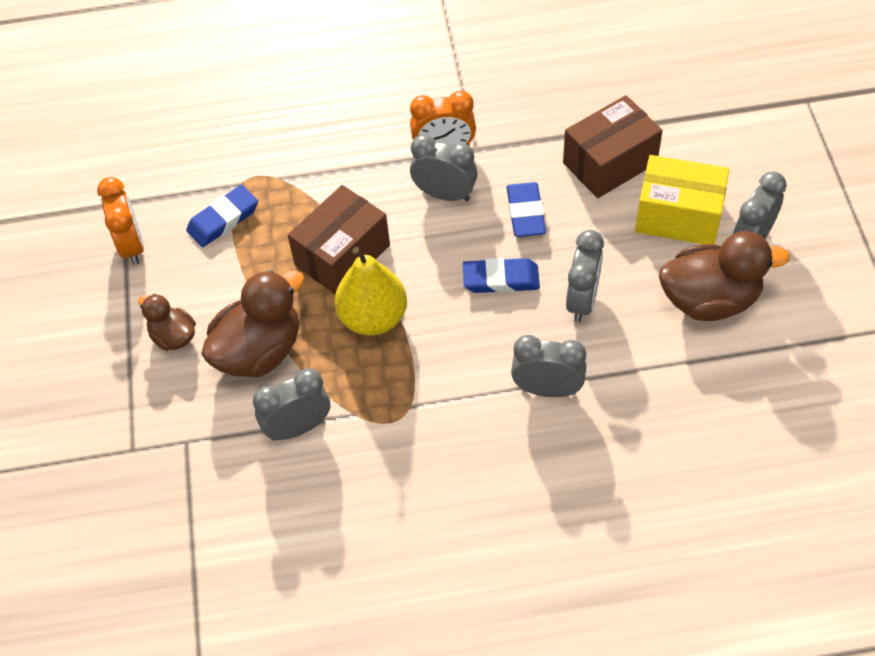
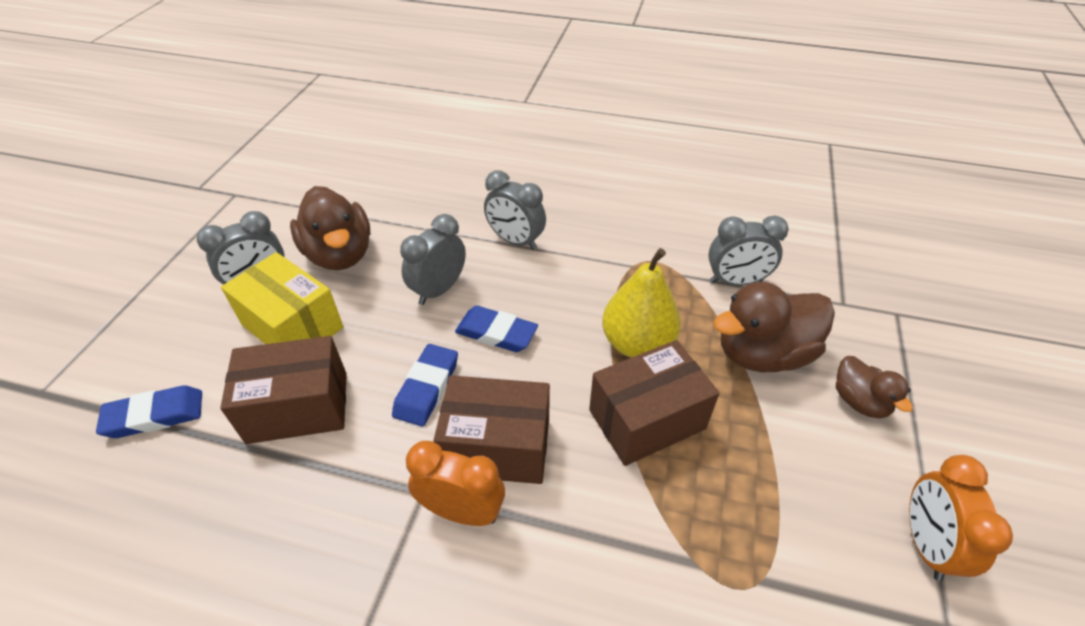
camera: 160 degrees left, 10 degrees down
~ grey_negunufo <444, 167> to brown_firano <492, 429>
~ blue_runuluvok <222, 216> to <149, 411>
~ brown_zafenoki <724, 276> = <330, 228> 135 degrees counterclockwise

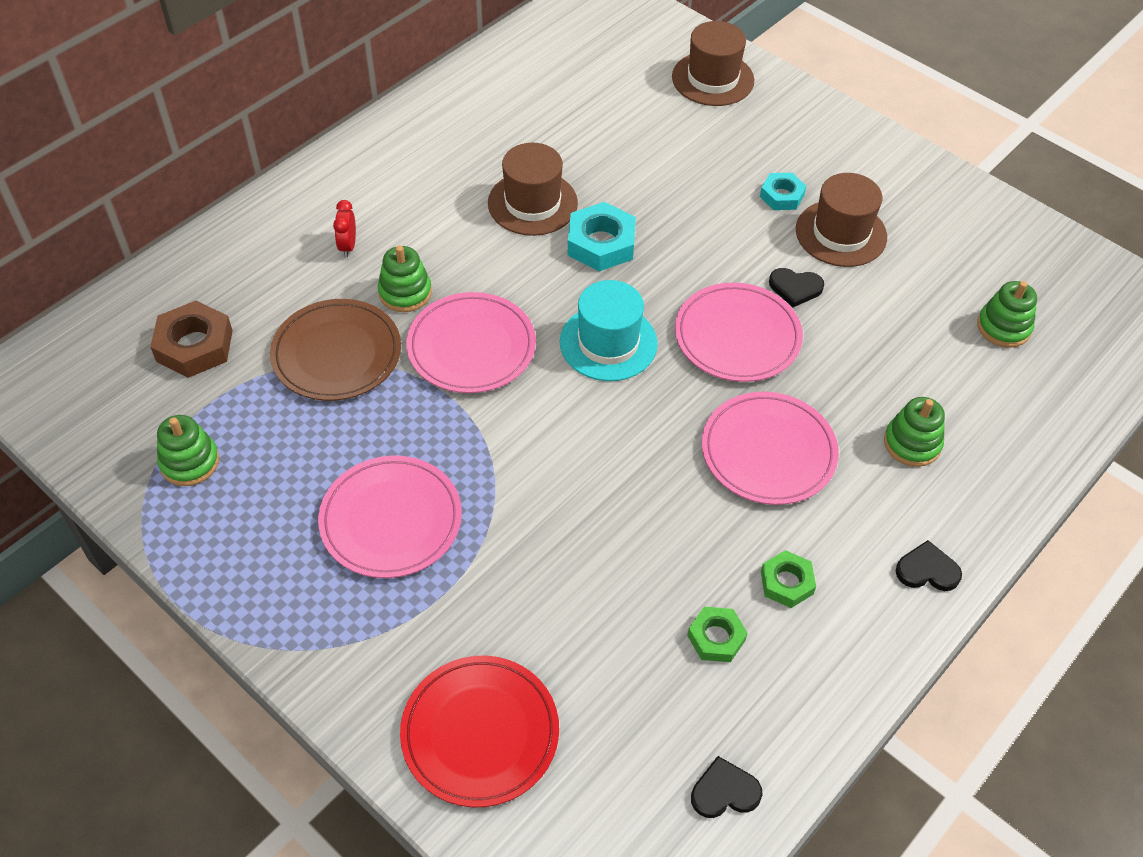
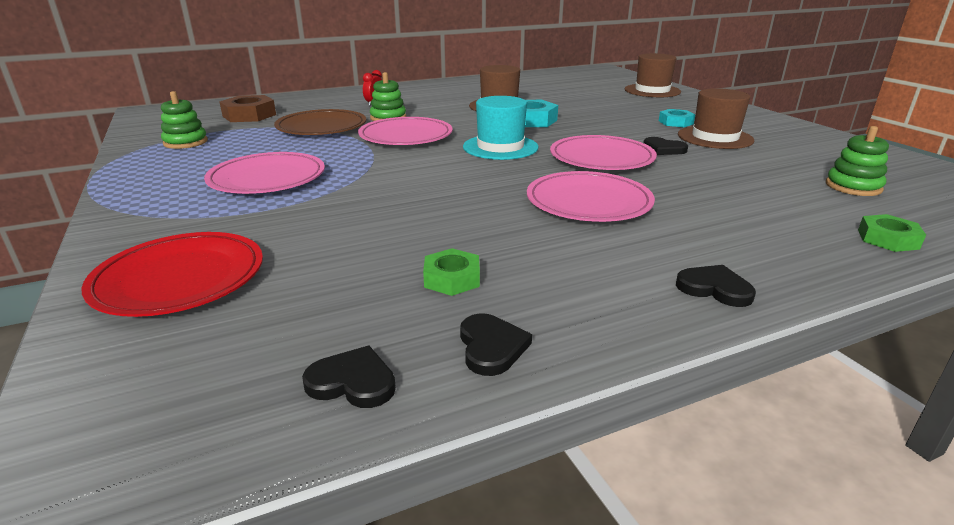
camera: 25 degrees right, 25 degrees down
- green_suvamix <914, 432>
~ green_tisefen <788, 579> to <892, 233>
+ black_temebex <496, 344>

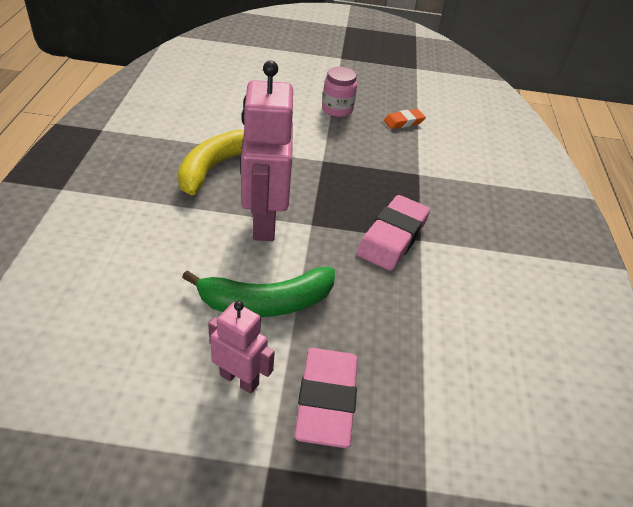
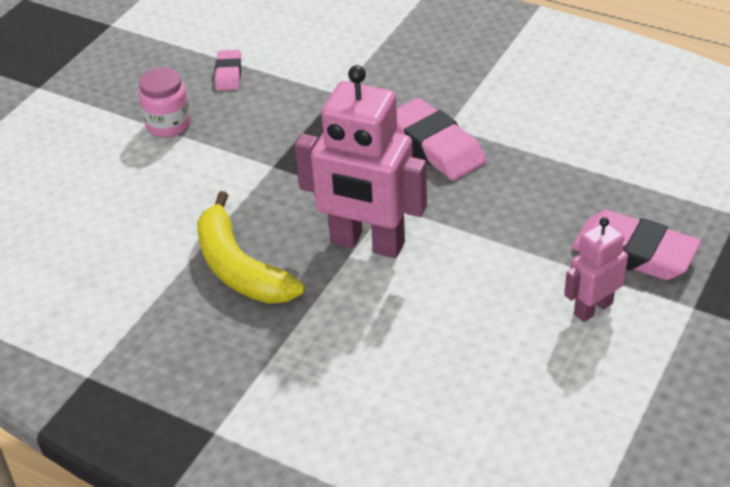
camera: 60 degrees left, 0 degrees up
~ orange_runuluvok <405, 119> to pink_runuluvok <228, 70>
- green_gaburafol <258, 292>

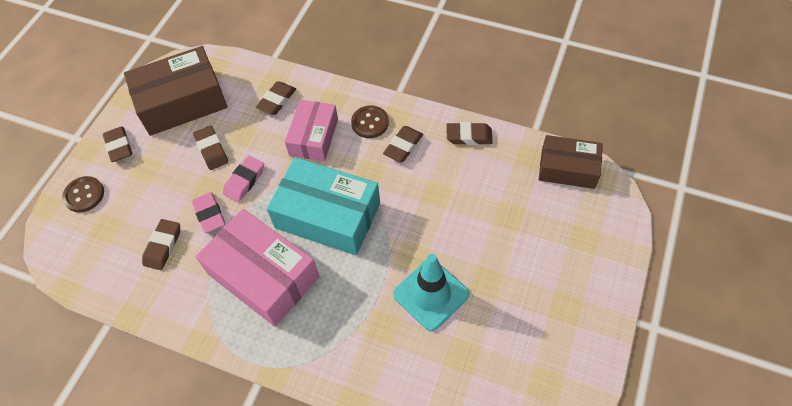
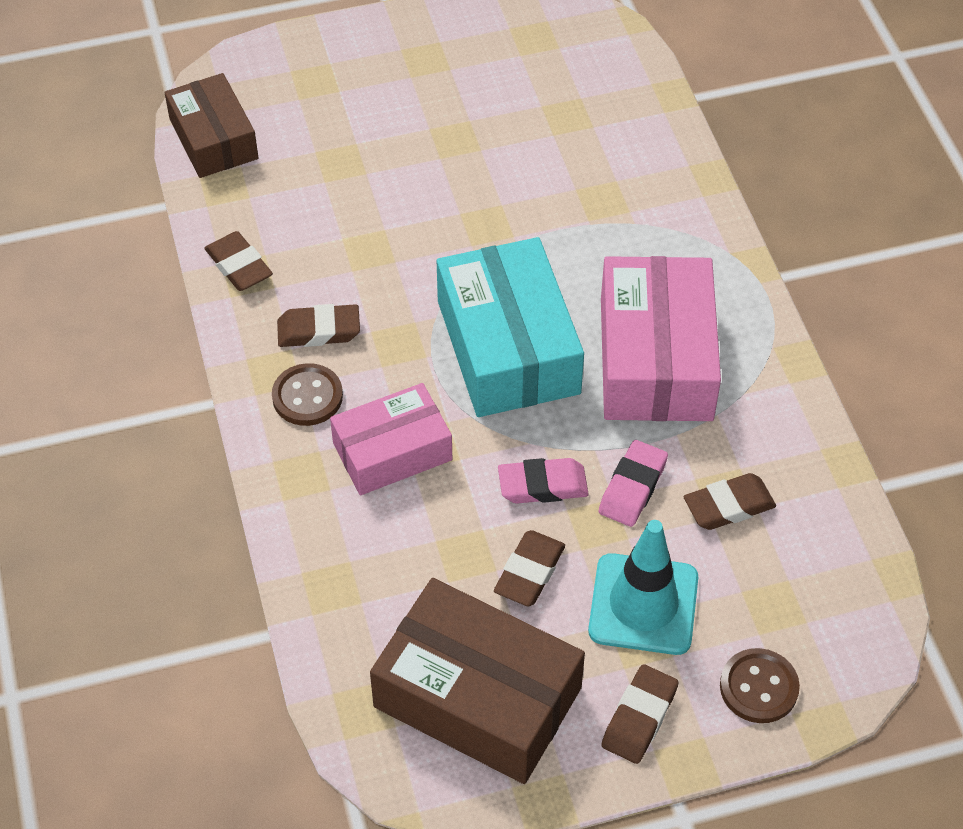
camera: 130 degrees left, 5 degrees down
- brown_runuluvok <276, 98>
~ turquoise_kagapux <431, 292> to <643, 587>

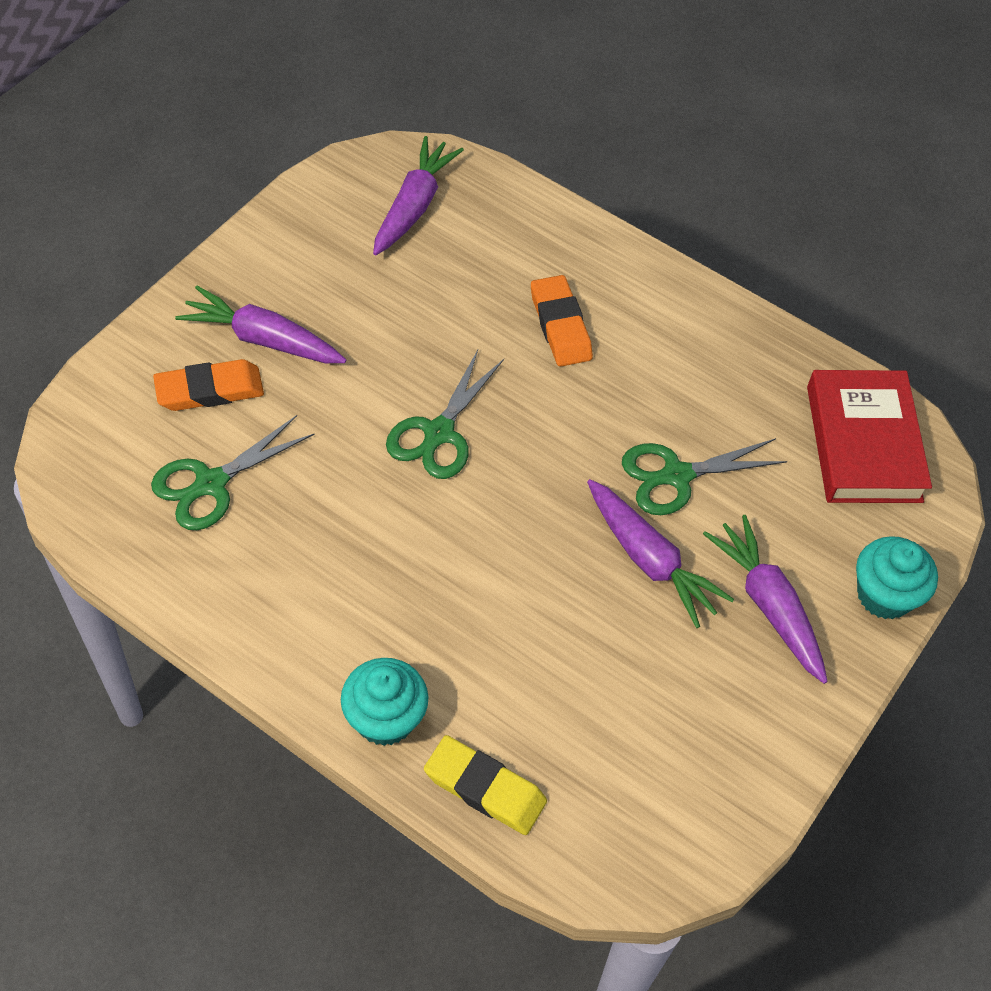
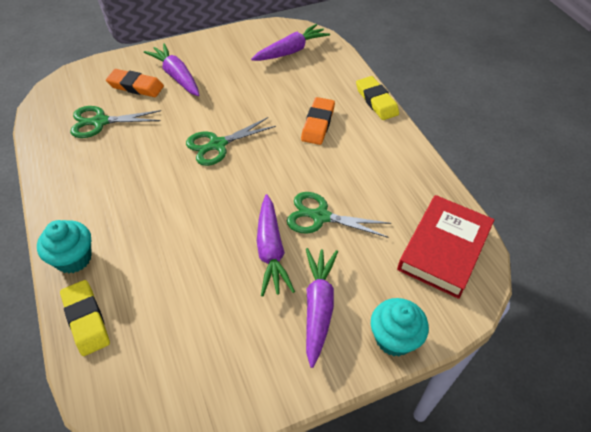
camera: 35 degrees right, 5 degrees down
+ yellow_runuluvok <377, 98>

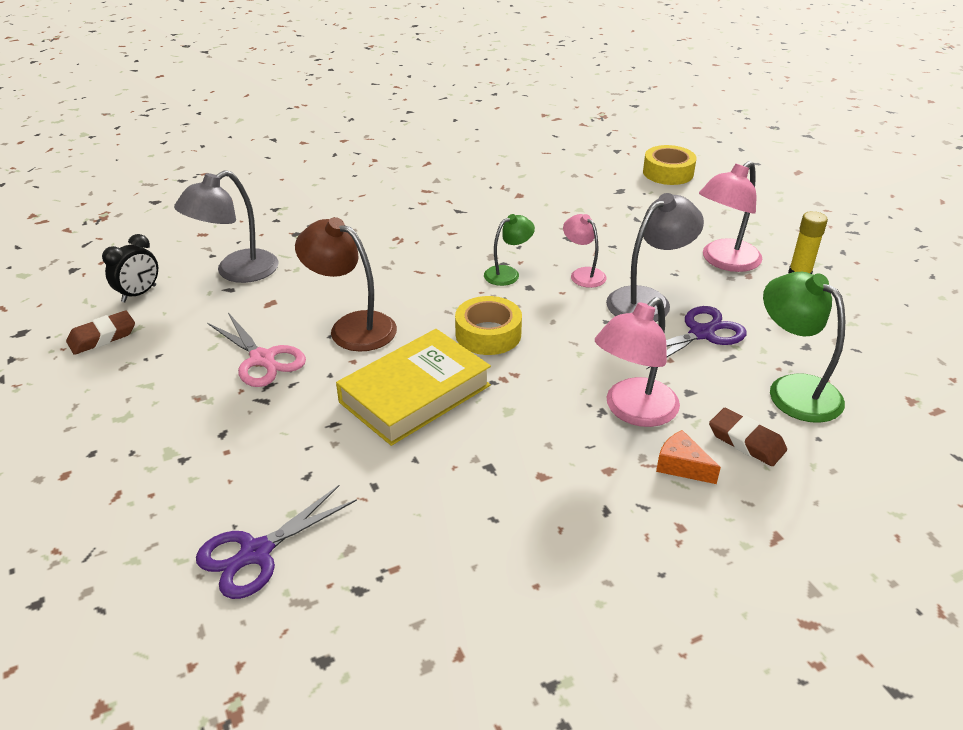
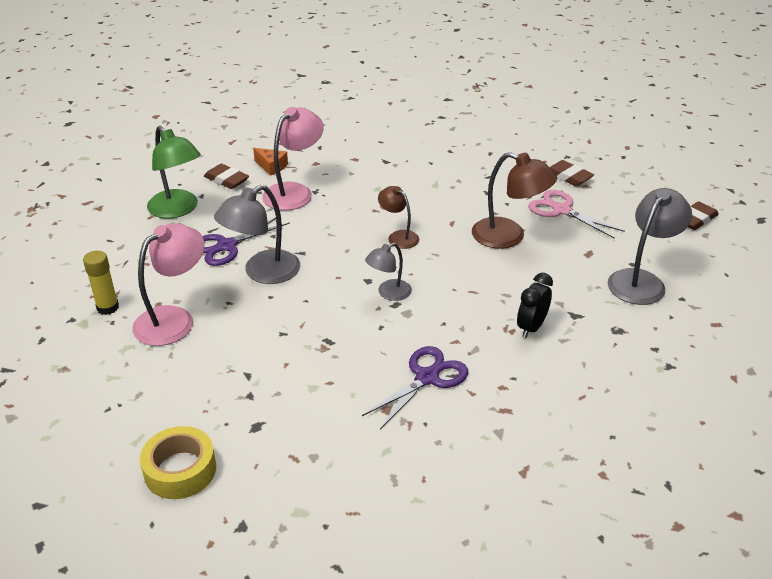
camera: 175 degrees right, 0 degrees up
~ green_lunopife <509, 250> to grey_lunopife <388, 272>
- pink_lunopife <585, 251>
~ black_negunufo <130, 268> to <535, 305>
~ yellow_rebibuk <488, 325> to brown_lunopife <398, 217>
- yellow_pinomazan <413, 387>
~ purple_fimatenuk <276, 542> to <415, 387>
+ brown_runuluvok <572, 173>

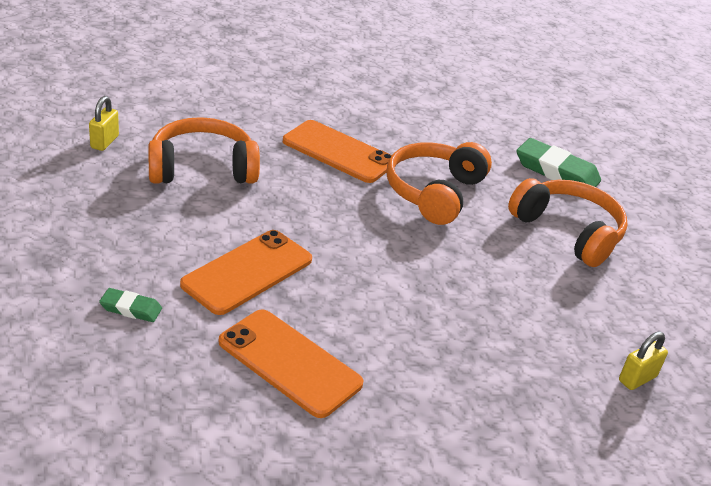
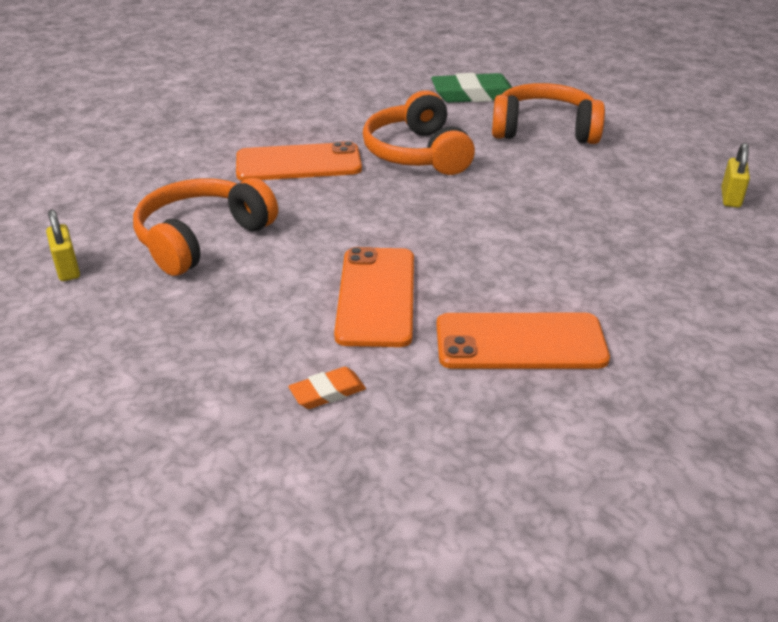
camera: 35 degrees left, 0 degrees up
~ green_runuluvok <130, 305> to orange_runuluvok <327, 388>

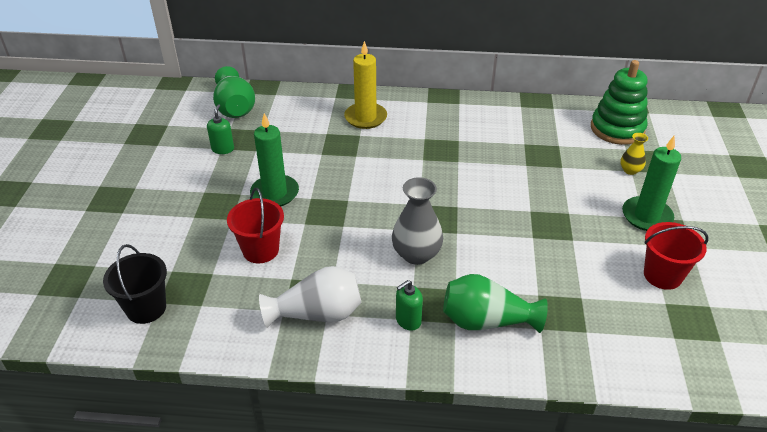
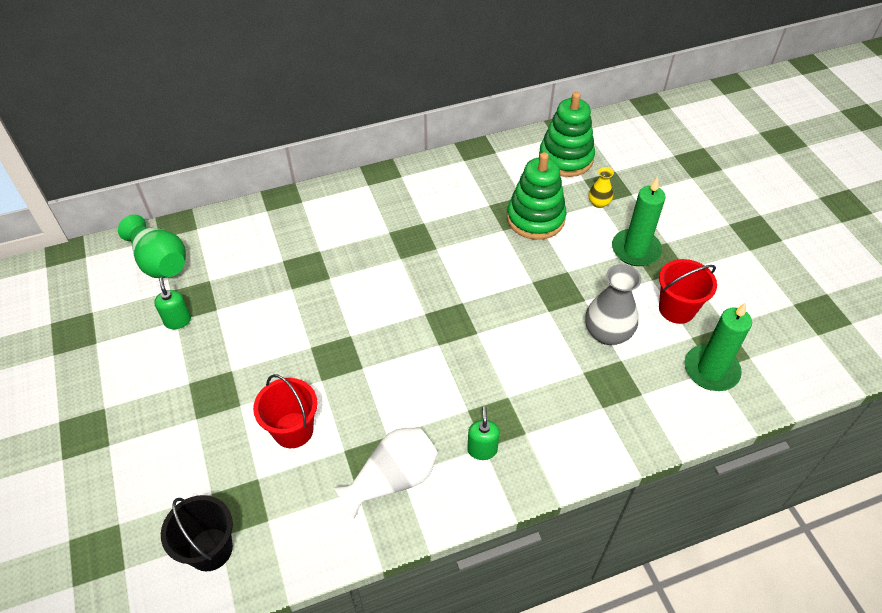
camera: 25 degrees left, 10 degrees up
- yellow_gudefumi <365, 85>
~ green_gudefumi <274, 159> to <718, 346>
~ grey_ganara <417, 221> to <613, 304>
- green_ganara <495, 303>
~ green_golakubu <409, 305> = <483, 433> 150 degrees clockwise
+ green_suvamix <536, 196>

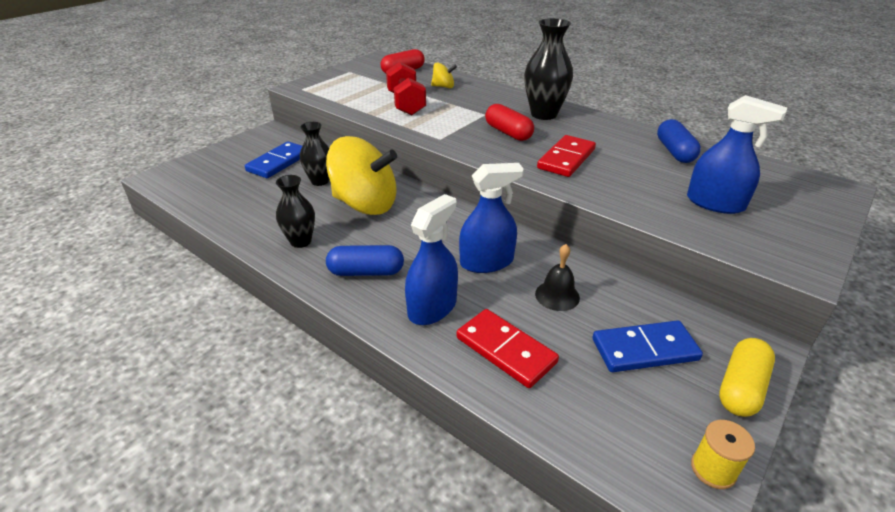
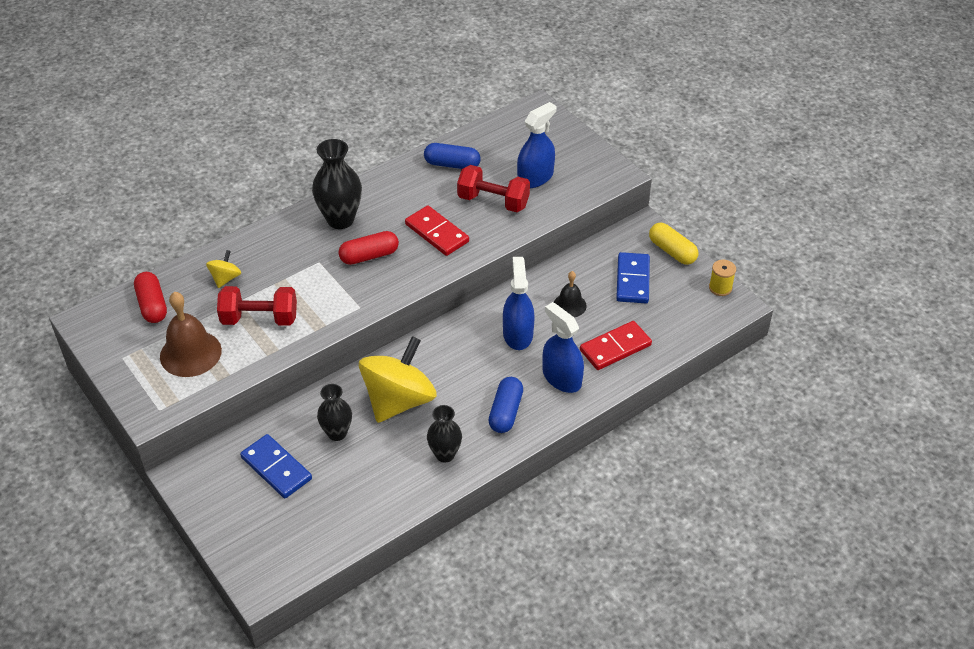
camera: 75 degrees left, 10 degrees up
+ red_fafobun <493, 188>
+ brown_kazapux <191, 334>

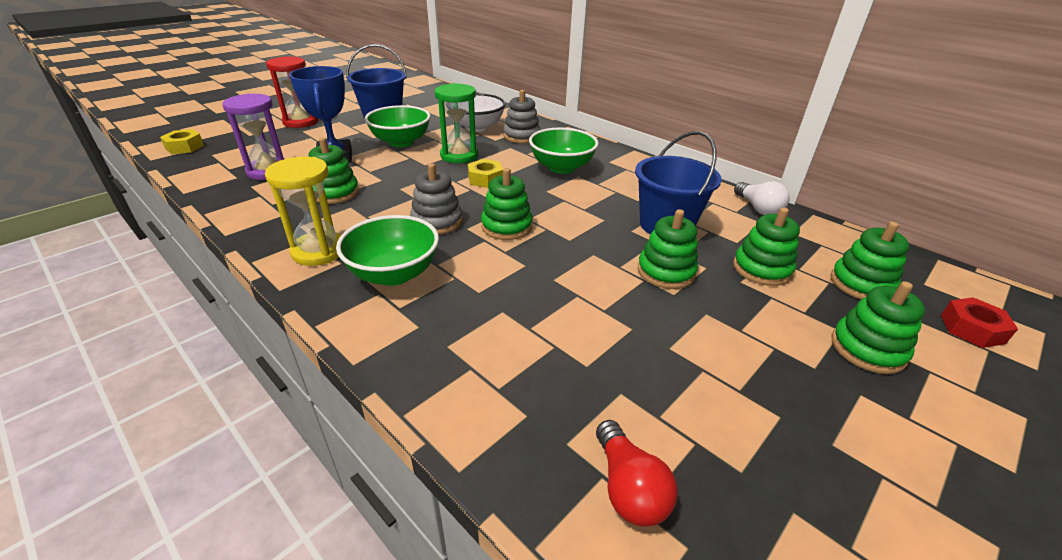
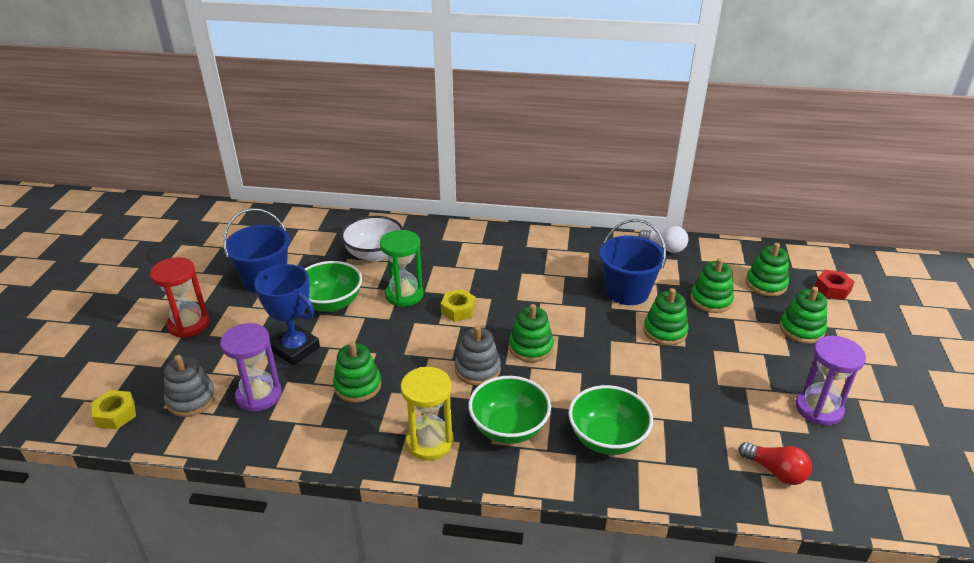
camera: 35 degrees left, 0 degrees up
~ grey_suvamix <521, 116> to <190, 386>
~ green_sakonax <564, 151> to <610, 420>
+ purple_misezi <830, 381>

